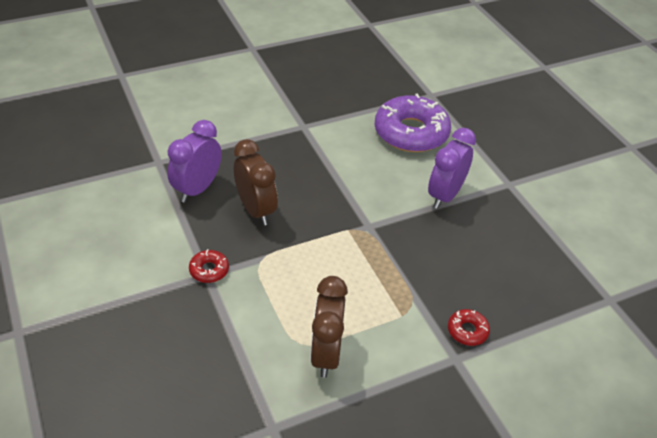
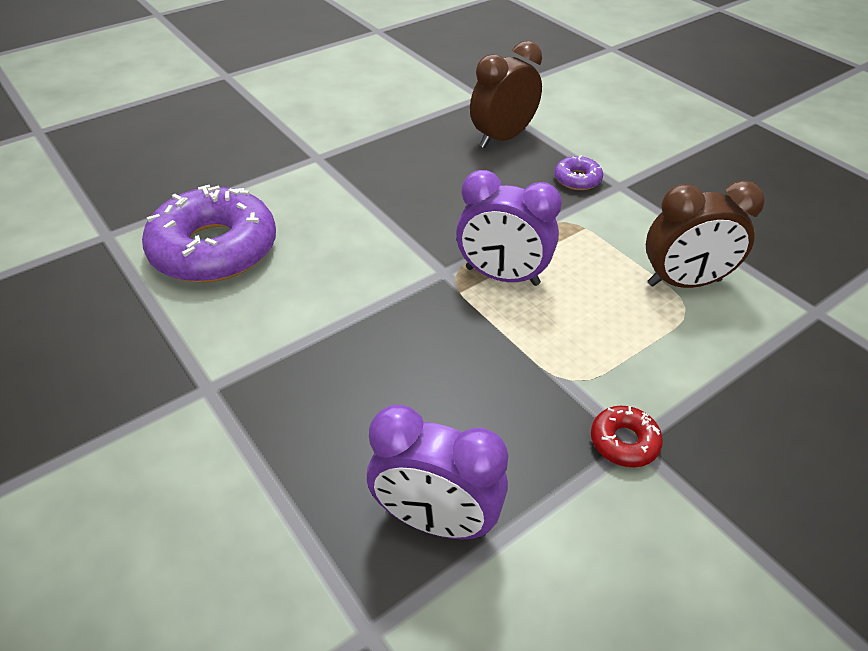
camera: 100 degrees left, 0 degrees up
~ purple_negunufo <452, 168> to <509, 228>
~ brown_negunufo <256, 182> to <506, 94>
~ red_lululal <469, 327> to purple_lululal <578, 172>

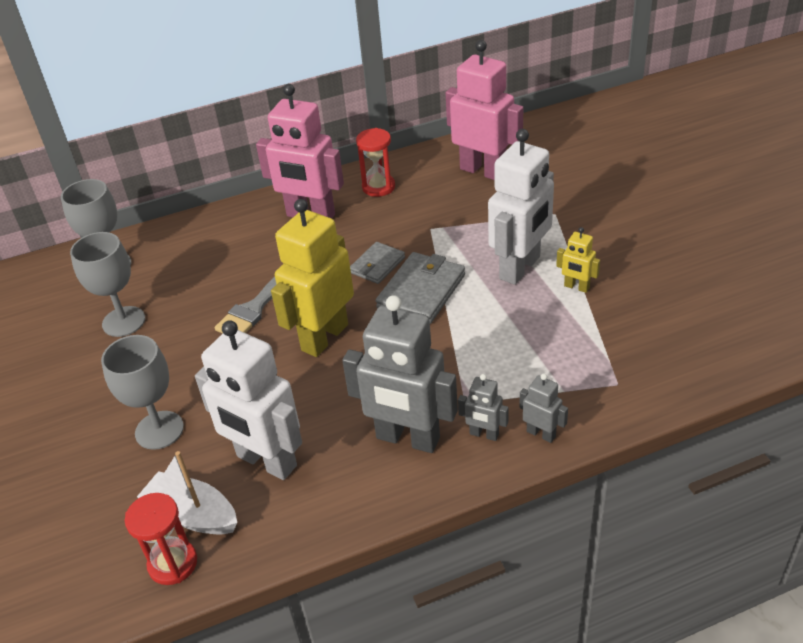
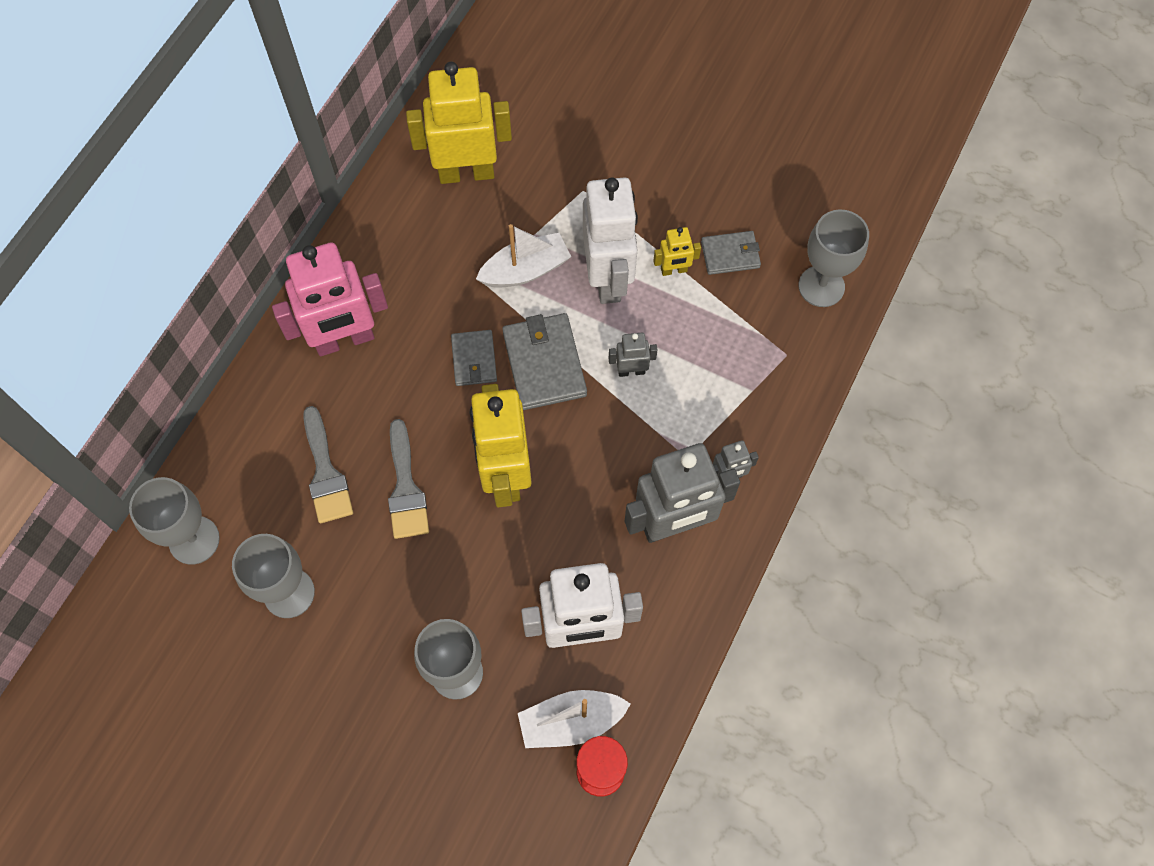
camera: 45 degrees left, 25 degrees up
~ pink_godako <484, 110> to yellow_godako <459, 123>
- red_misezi <375, 162>
~ grey_godako <543, 408> to <633, 355>
+ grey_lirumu <834, 258>
+ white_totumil <523, 256>
+ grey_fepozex <731, 253>
+ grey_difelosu <328, 464>

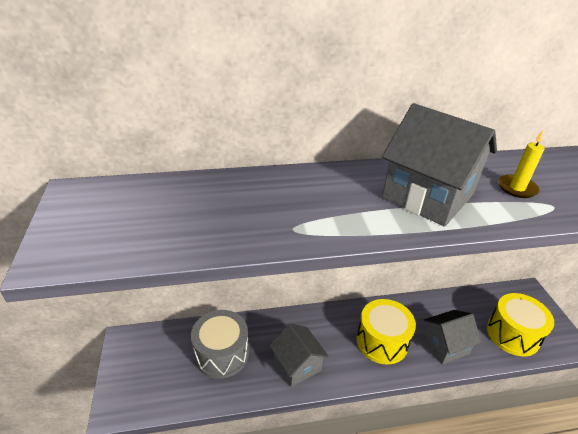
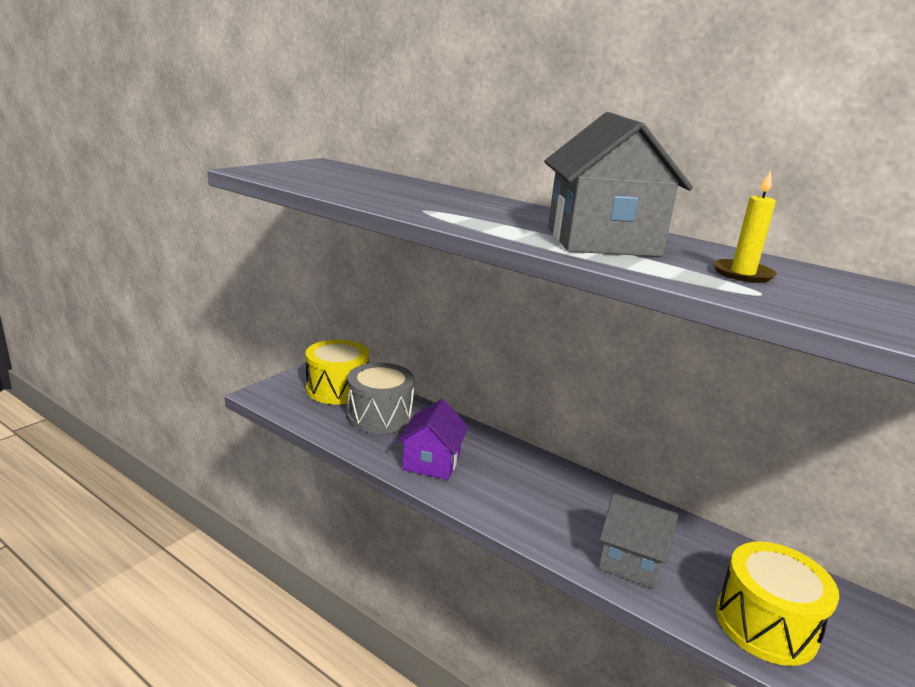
camera: 45 degrees right, 15 degrees down
~ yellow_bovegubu <386, 332> to <337, 372>
~ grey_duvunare <299, 355> to purple_duvunare <433, 439>

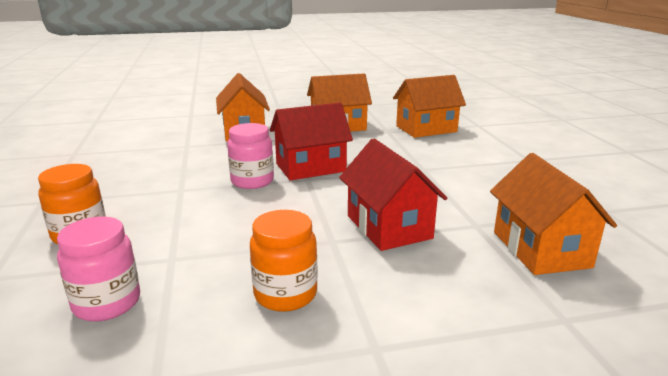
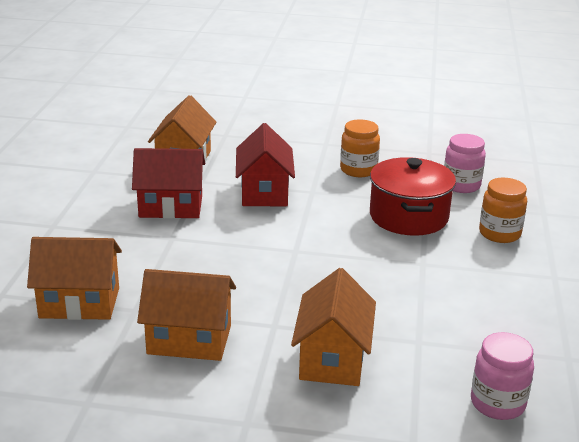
camera: 160 degrees left, 5 degrees up
~ red_duvunare <311, 141> to <168, 183>
~ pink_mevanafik <250, 156> to <502, 376>
+ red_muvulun <413, 196>

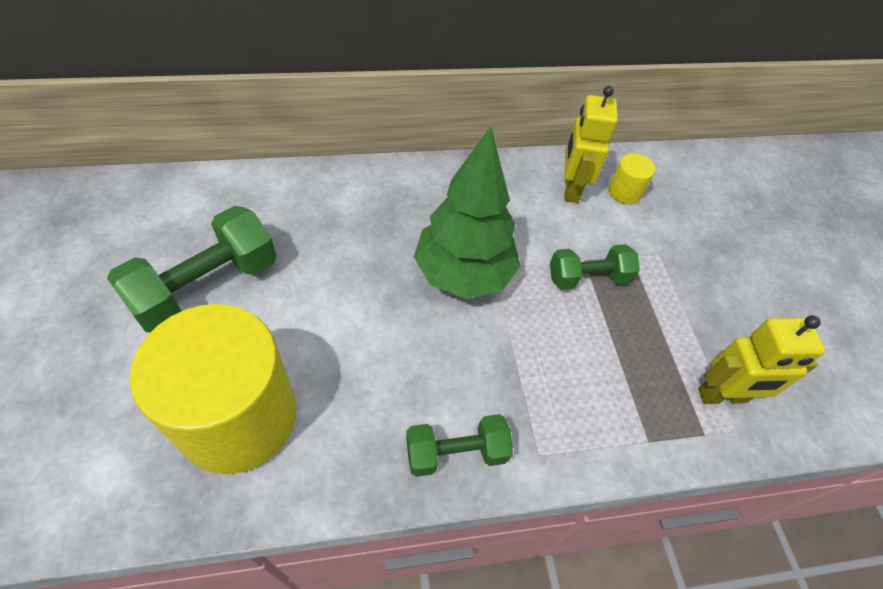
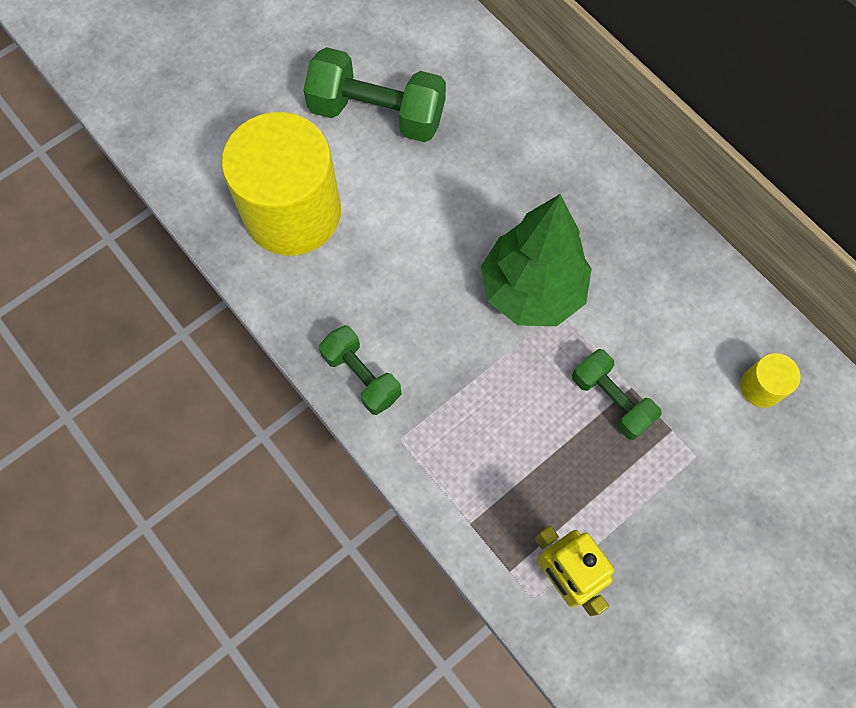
camera: 65 degrees right, 15 degrees up
- yellow_godako <591, 144>

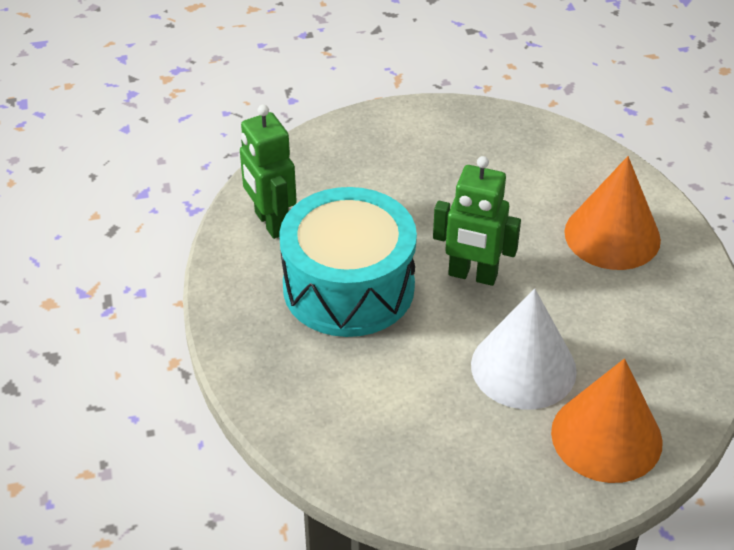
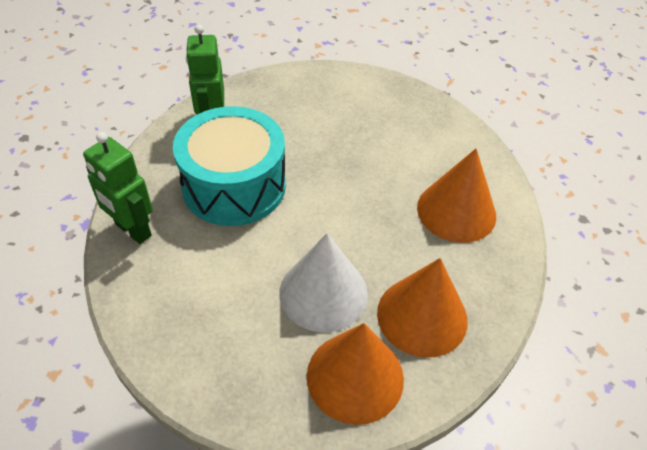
camera: 20 degrees right, 5 degrees up
~ green_godako <477, 221> to <118, 188>
+ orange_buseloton <422, 308>

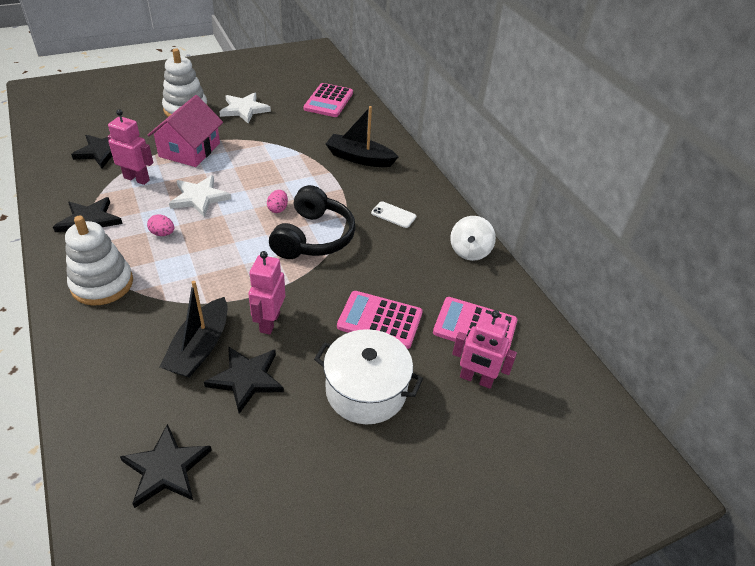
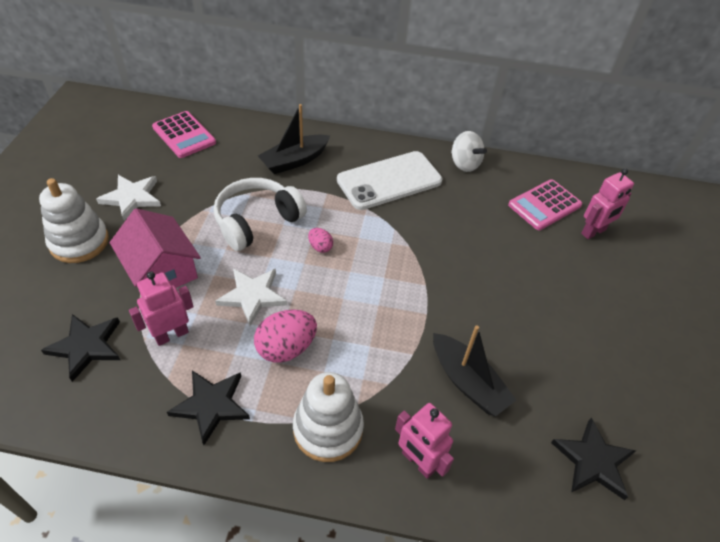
camera: 55 degrees left, 5 degrees up
- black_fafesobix <312, 222>
~ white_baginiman <393, 214> = <389, 180> x2.40
~ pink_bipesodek <160, 225> = <285, 336> x1.93
~ pink_godako <266, 293> to <424, 441>
- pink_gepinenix <380, 320>
- white_muvulun <368, 376>
- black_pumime <244, 380>
+ white_fafesobix <260, 214>

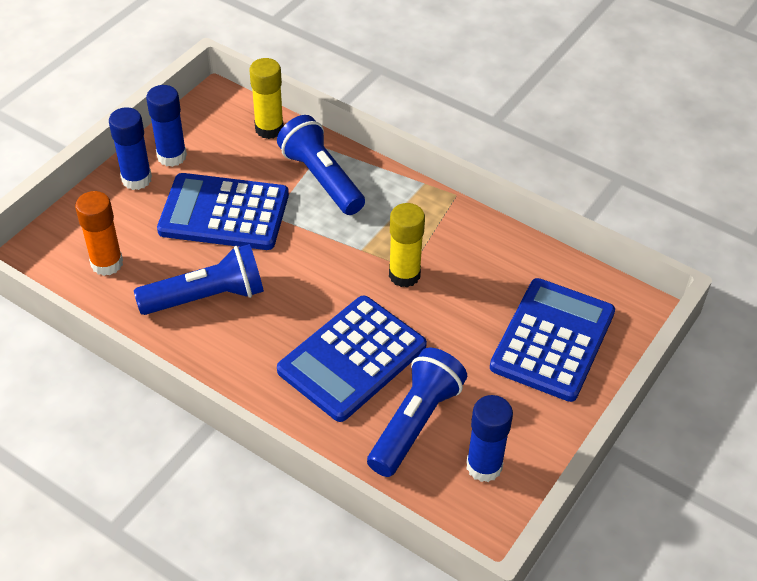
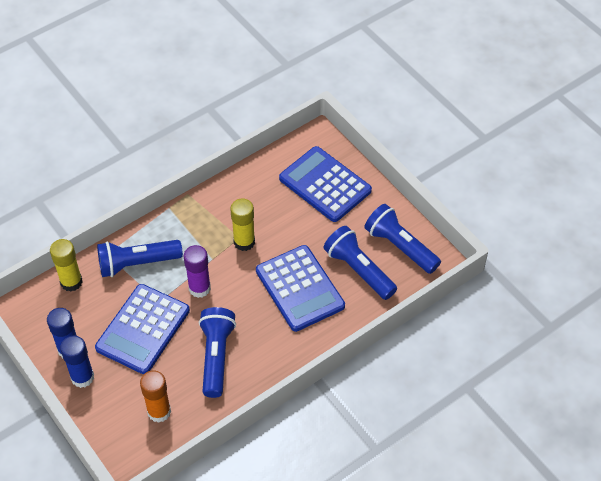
camera: 70 degrees left, 5 degrees up
~ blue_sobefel <489, 438> to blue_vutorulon <402, 239>
+ purple_sobefel <197, 271>

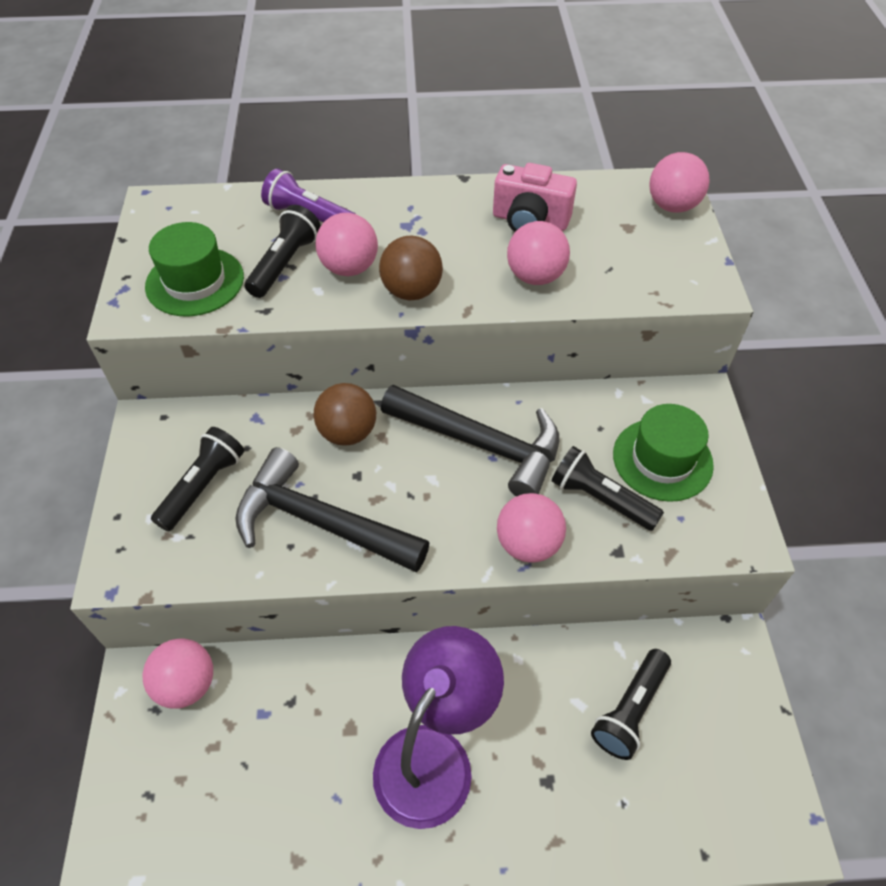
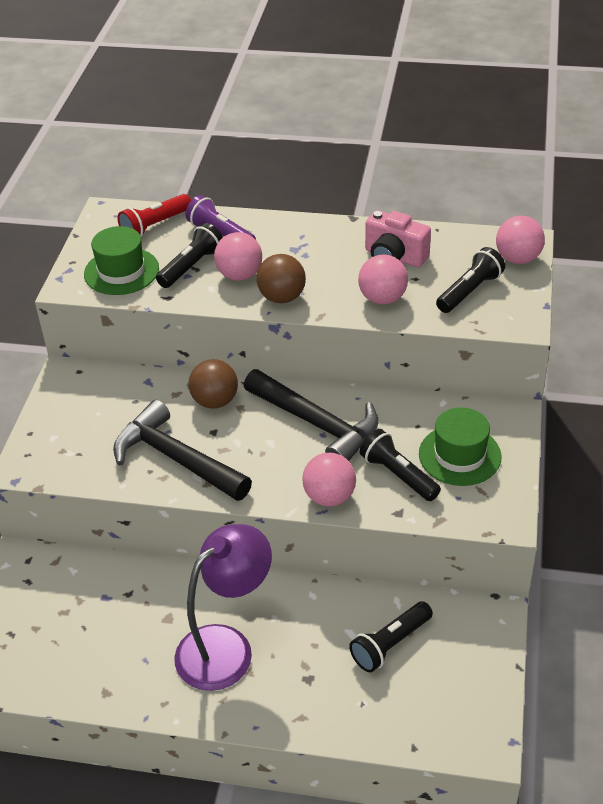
camera: 15 degrees right, 10 degrees down
~ black_vutorulon <197, 479> to <470, 280>
- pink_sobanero <177, 673>
+ red_vutorulon <154, 215>

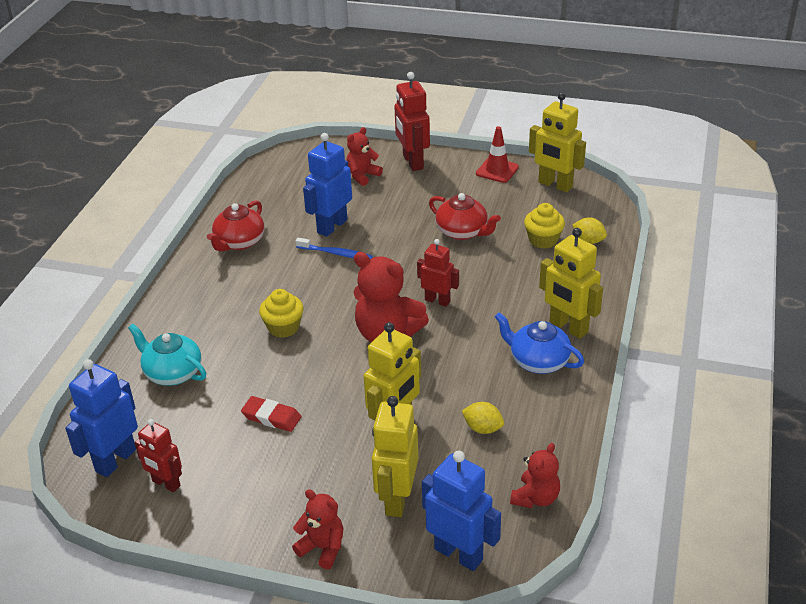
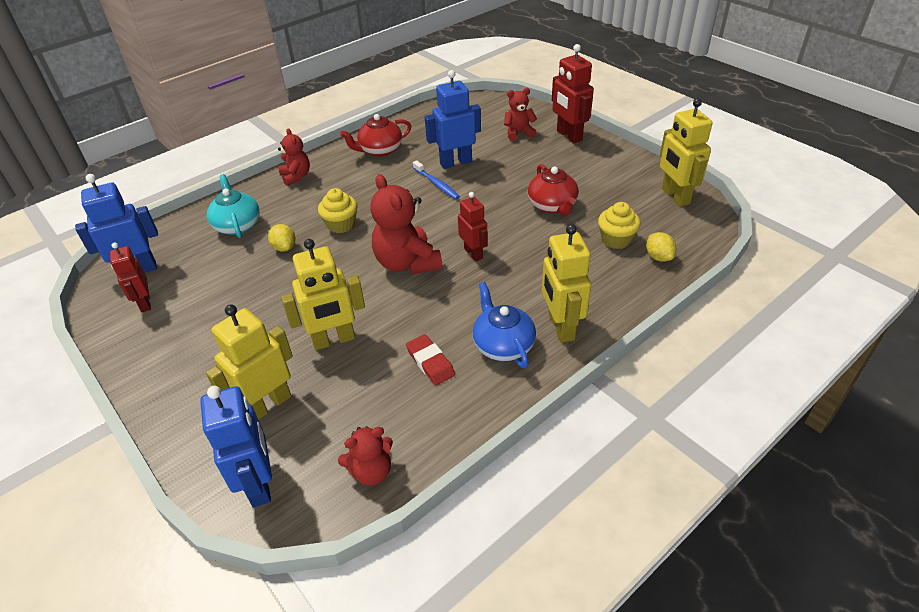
camera: 35 degrees right, 5 degrees up
~ red_godako <412, 121> = <573, 93> 45 degrees counterclockwise
- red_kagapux <497, 154>
~ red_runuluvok <271, 414> to <430, 359>
~ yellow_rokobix <483, 418> to <282, 238>
~ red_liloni <317, 529> to <294, 157>

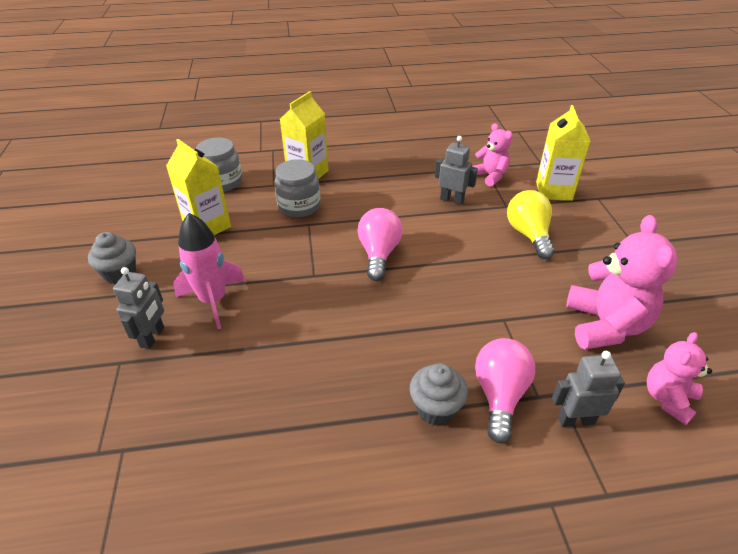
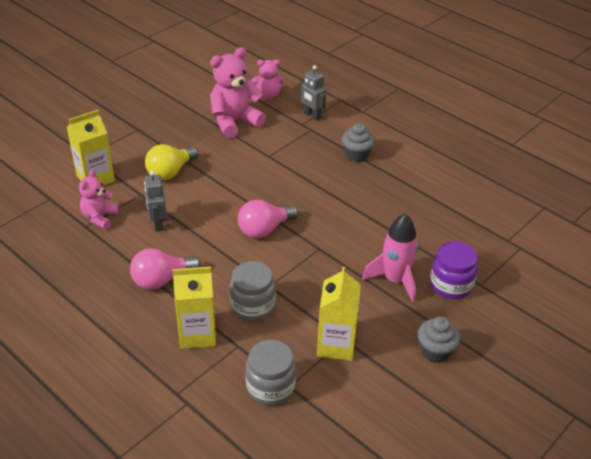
camera: 130 degrees left, 0 degrees up
~ grey_godako <138, 308> to purple_mevanafik <454, 270>
~ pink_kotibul <505, 390> to <165, 269>

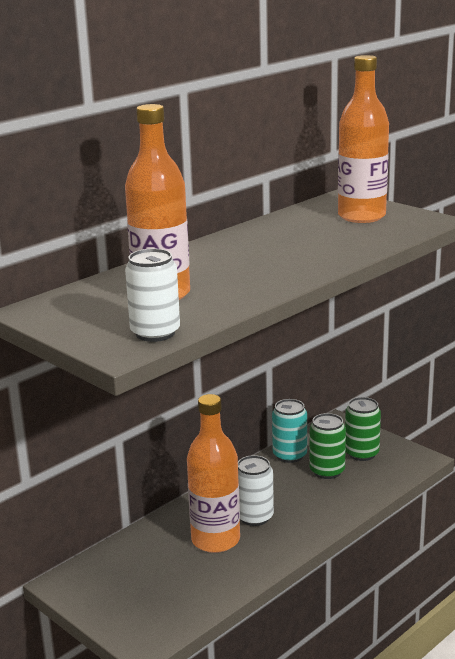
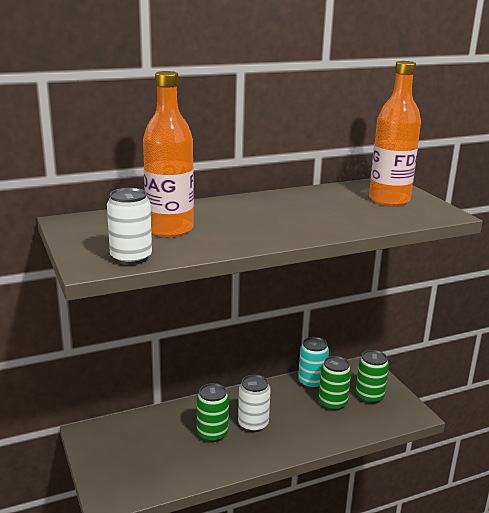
camera: 20 degrees right, 0 degrees up
~ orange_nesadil <213, 473> to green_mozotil <213, 412>

